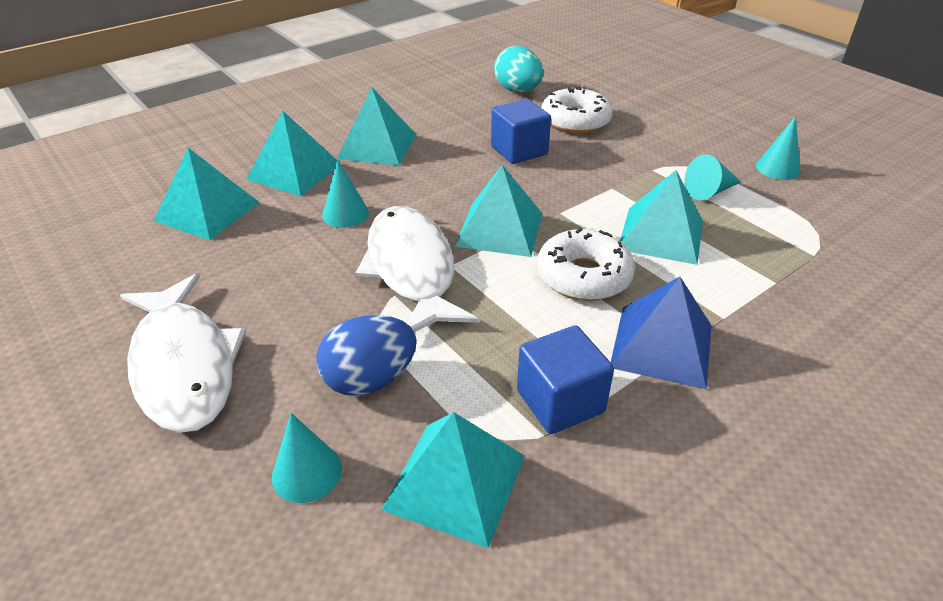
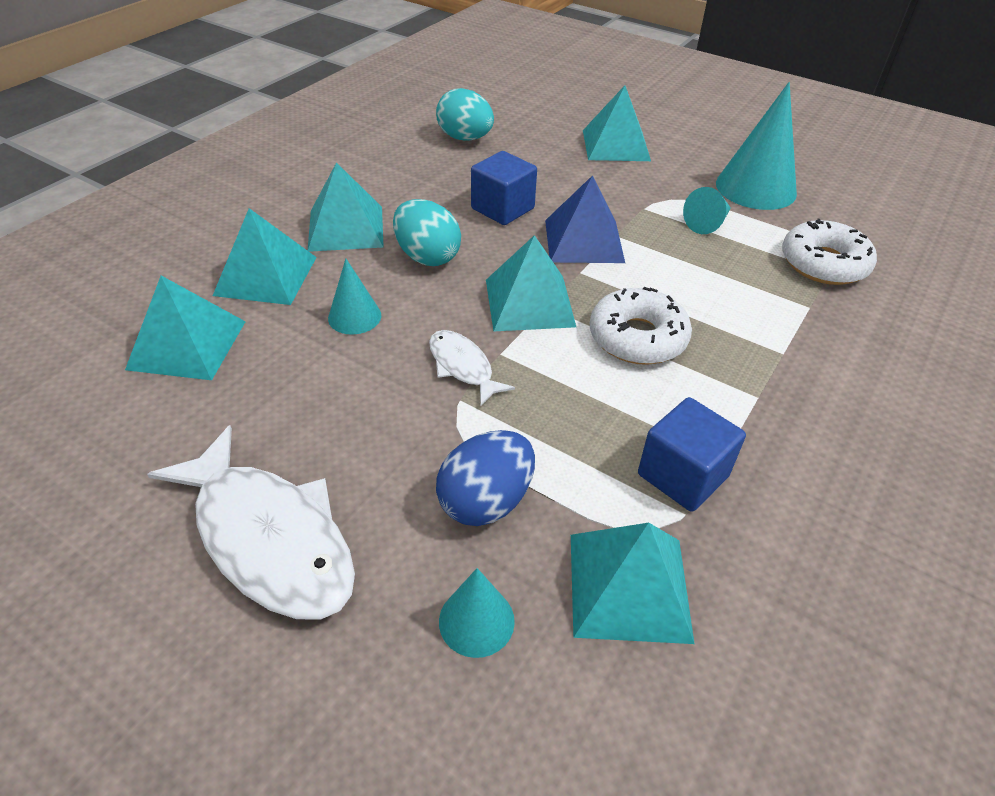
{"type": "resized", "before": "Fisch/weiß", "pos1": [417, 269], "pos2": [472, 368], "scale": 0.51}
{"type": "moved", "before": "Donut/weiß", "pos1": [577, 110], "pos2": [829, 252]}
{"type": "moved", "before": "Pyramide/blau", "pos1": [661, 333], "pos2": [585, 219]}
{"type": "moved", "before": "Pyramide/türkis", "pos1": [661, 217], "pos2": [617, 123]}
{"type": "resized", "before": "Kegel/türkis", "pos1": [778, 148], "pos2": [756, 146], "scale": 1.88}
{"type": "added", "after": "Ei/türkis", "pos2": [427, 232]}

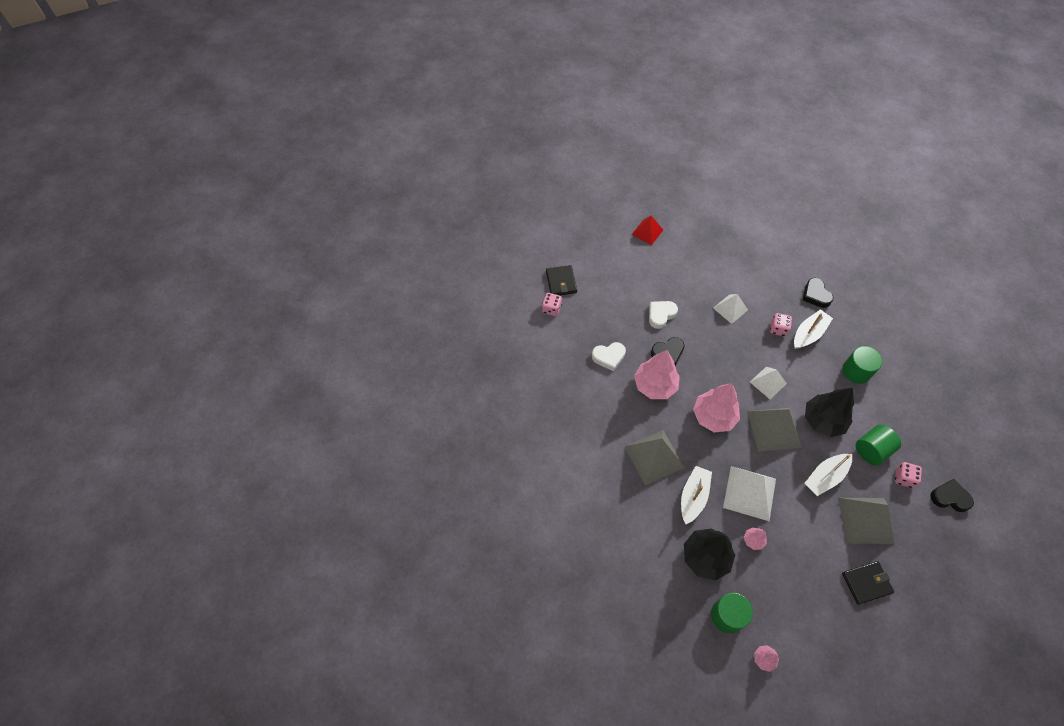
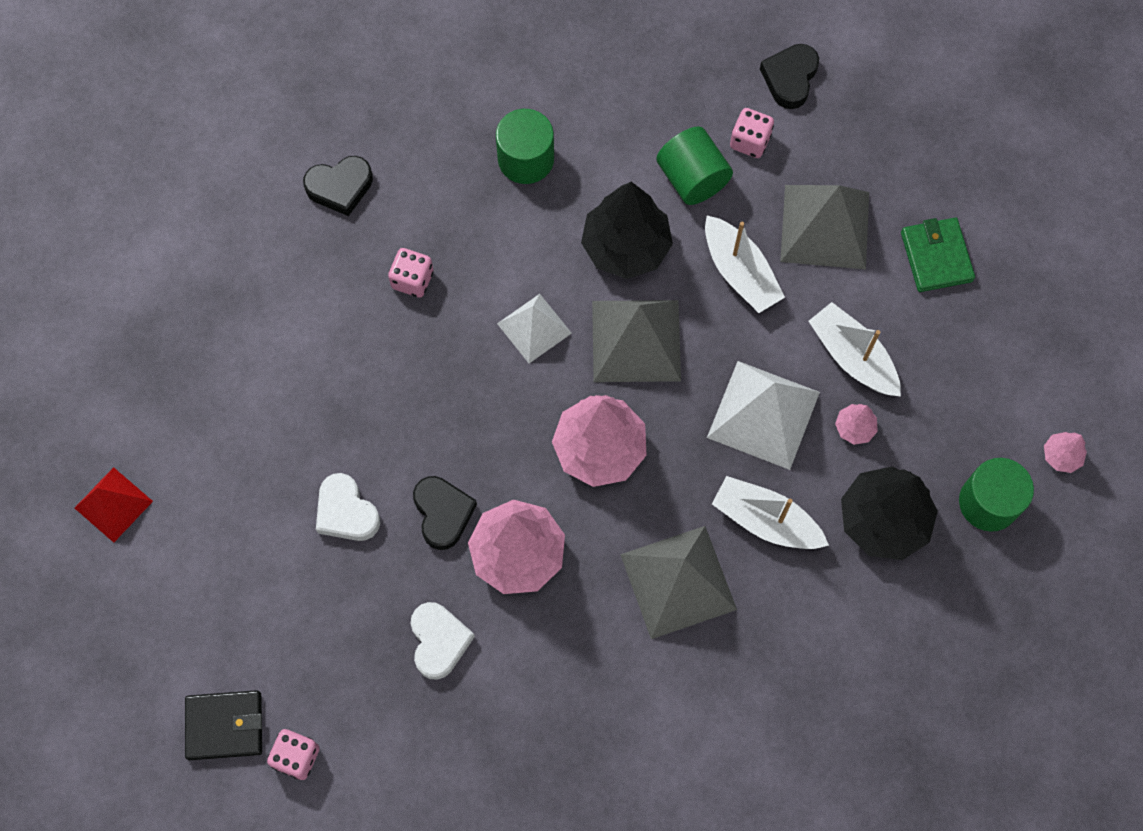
{"type": "removed", "before": "Pyramide/weiß", "pos1": [730, 309]}
{"type": "moved", "before": "Boot/weiß", "pos1": [813, 329], "pos2": [854, 349]}
{"type": "recoloured", "before": "Geldbörse/schwarz", "after": "Geldbörse/grün", "pos1": [868, 583], "pos2": [938, 255]}

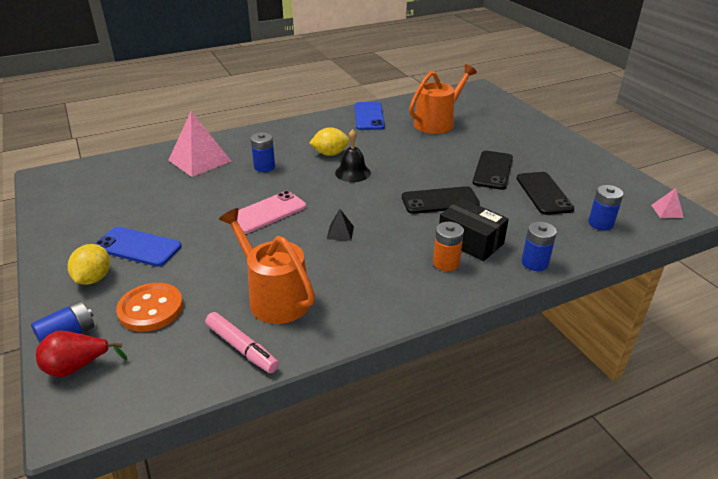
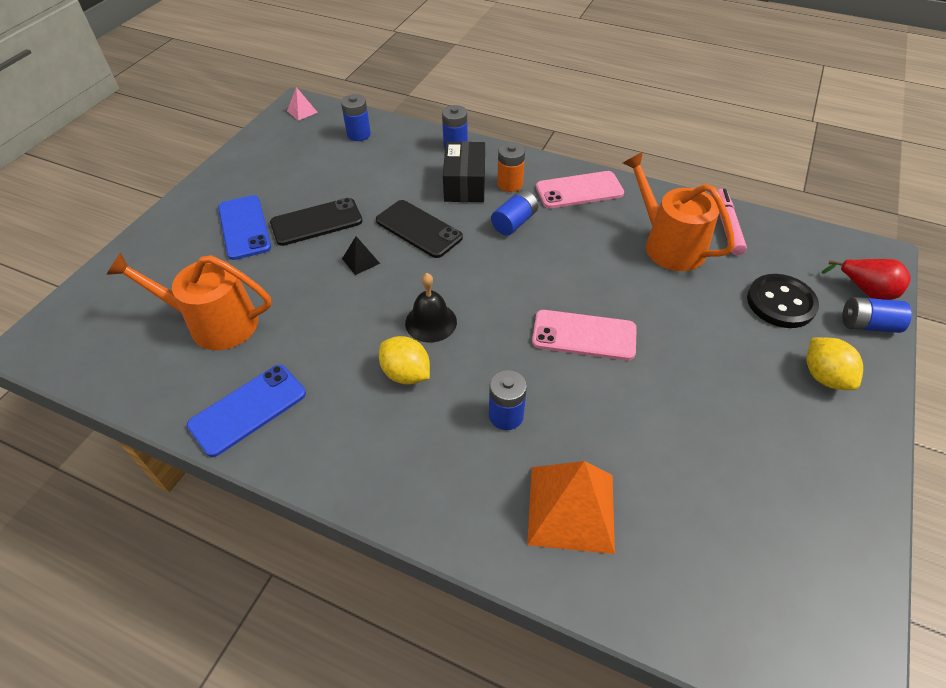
{"type": "turned", "before": "Zitrone/gelb", "pos1": [89, 264], "pos2": [835, 364], "turn": -75}
{"type": "moved", "before": "Handy/blau", "pos1": [138, 247], "pos2": [244, 227]}
{"type": "recoloured", "before": "Knopf/orange", "after": "Knopf/schwarz", "pos1": [149, 307], "pos2": [783, 301]}
{"type": "recoloured", "before": "Pyramide/rosa", "after": "Pyramide/orange", "pos1": [199, 144], "pos2": [571, 507]}
{"type": "turned", "before": "Gießkanne/orange", "pos1": [267, 266], "pos2": [679, 211], "turn": 135}
{"type": "moved", "before": "Pyramide/schwarz", "pos1": [340, 225], "pos2": [361, 255]}
{"type": "removed", "before": "Handy/schwarz", "pos1": [545, 193]}
{"type": "added", "after": "Batterie/blau", "pos2": [514, 212]}
{"type": "added", "after": "Handy/rosa", "pos2": [580, 189]}

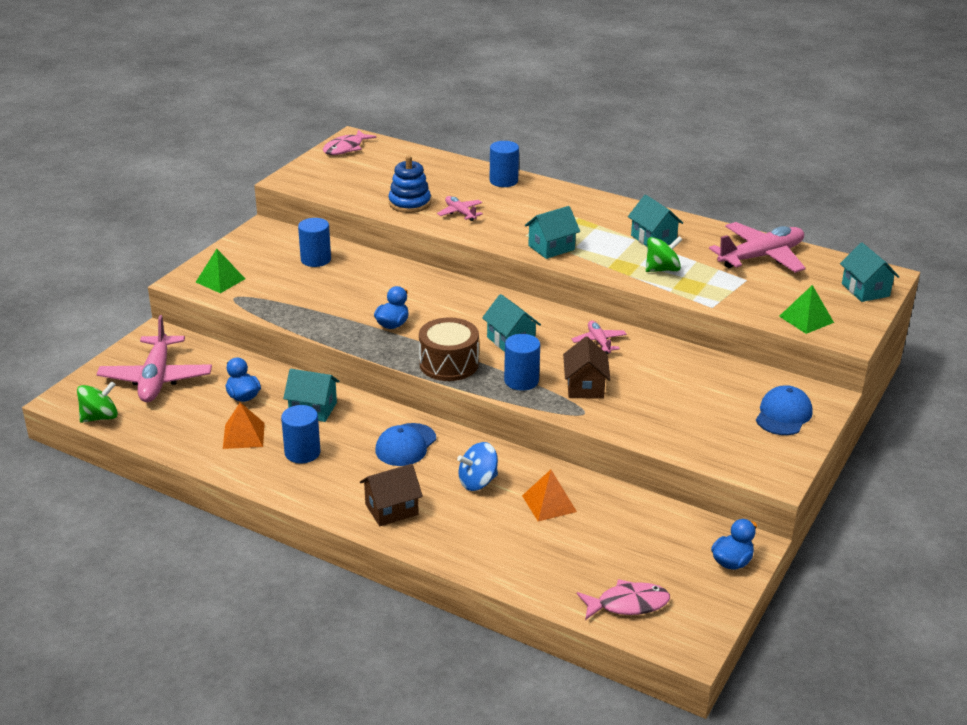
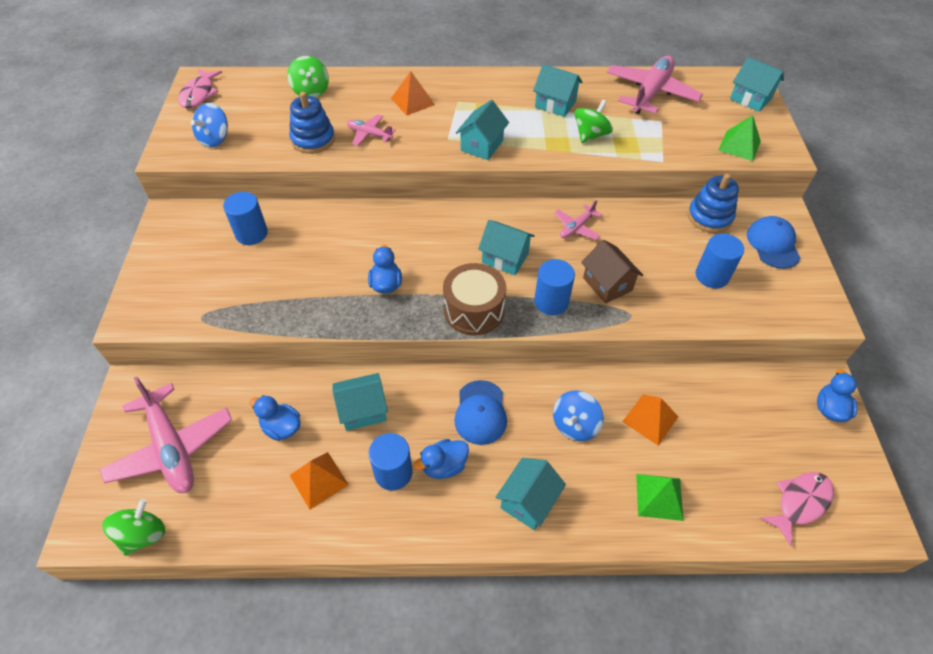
{"type": "moved", "before": "Pyramide/grün", "pos1": [220, 271], "pos2": [660, 497]}
{"type": "recoloured", "before": "Haus/braun", "after": "Haus/türkis", "pos1": [391, 495], "pos2": [531, 494]}
{"type": "moved", "before": "Vollzylinder/blau", "pos1": [504, 164], "pos2": [720, 261]}
{"type": "turned", "before": "Flugzeug/rosa", "pos1": [599, 337], "pos2": [578, 220], "turn": -90}
{"type": "added", "after": "Kreisel/blau", "pos2": [209, 125]}
{"type": "added", "after": "Kreisel/grün", "pos2": [308, 77]}
{"type": "added", "after": "Pyramide/orange", "pos2": [413, 93]}
{"type": "added", "after": "Ente/blau", "pos2": [441, 459]}
{"type": "added", "after": "Stapelspielzeug/blau", "pos2": [713, 203]}

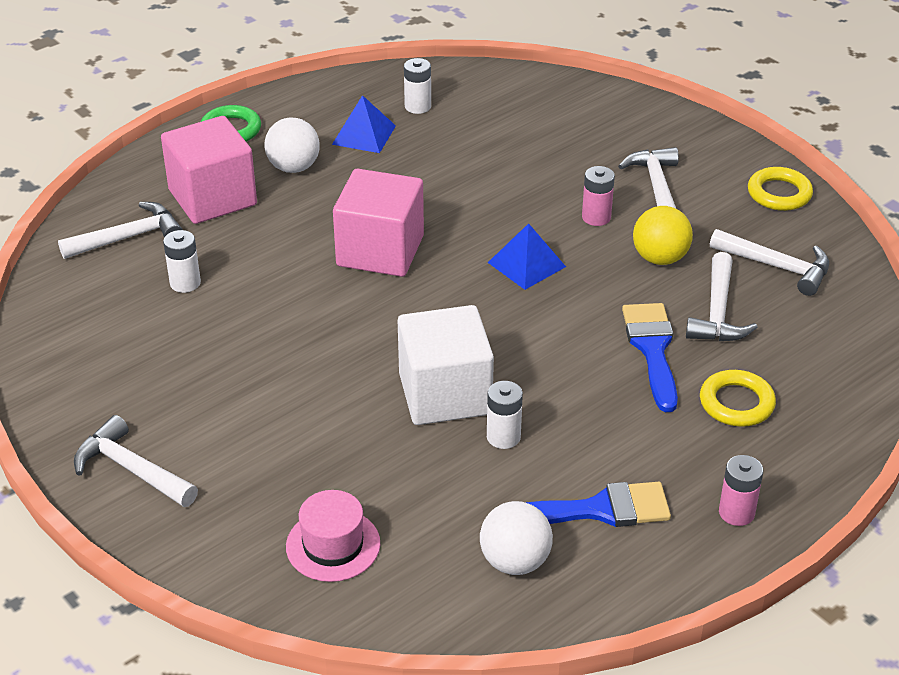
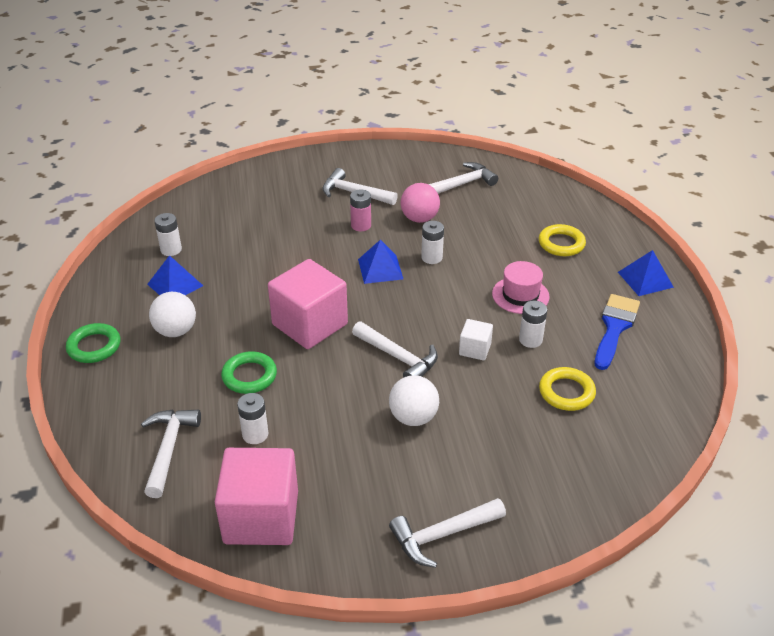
{"type": "moved", "before": "Kubus/rosa", "pos1": [209, 170], "pos2": [256, 496]}
{"type": "moved", "before": "Hut/rosa", "pos1": [333, 536], "pos2": [521, 287]}
{"type": "resized", "before": "Kubus/weiß", "pos1": [446, 365], "pos2": [476, 340], "scale": 0.47}
{"type": "moved", "before": "Ball/weiß", "pos1": [516, 538], "pos2": [414, 400]}
{"type": "removed", "before": "Pinsel/blau", "pos1": [650, 357]}
{"type": "recoloured", "before": "Ball/gelb", "after": "Ball/rosa", "pos1": [663, 235], "pos2": [420, 203]}
{"type": "moved", "before": "Hammer/weiß", "pos1": [722, 296], "pos2": [395, 349]}
{"type": "replaced", "before": "Batterie/rosa", "after": "Pyramide/blau", "pos1": [741, 490], "pos2": [646, 273]}
{"type": "moved", "before": "Ring/gelb", "pos1": [780, 189], "pos2": [567, 389]}
{"type": "added", "after": "Ring/grün", "pos2": [249, 372]}
{"type": "added", "after": "Batterie/weiß", "pos2": [432, 242]}

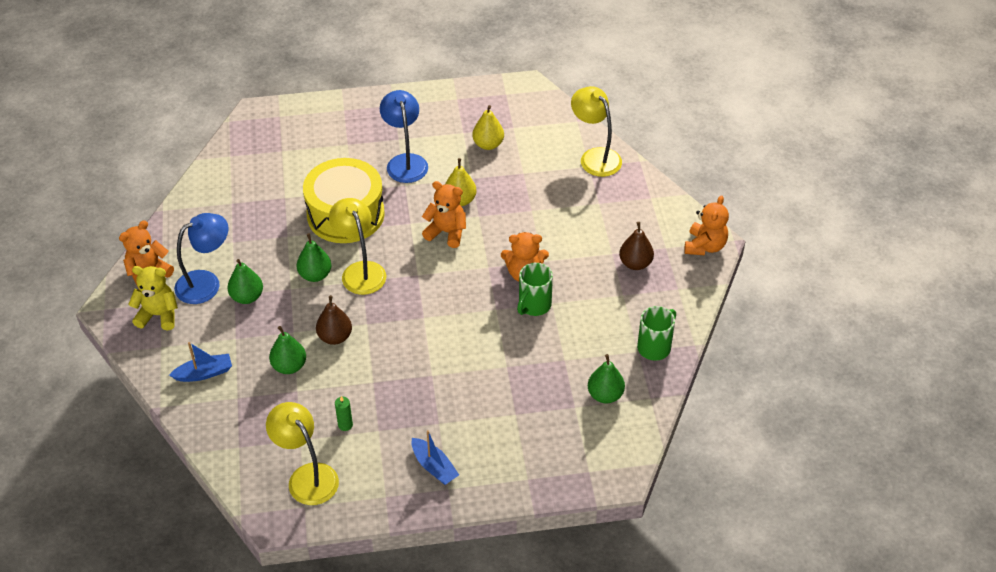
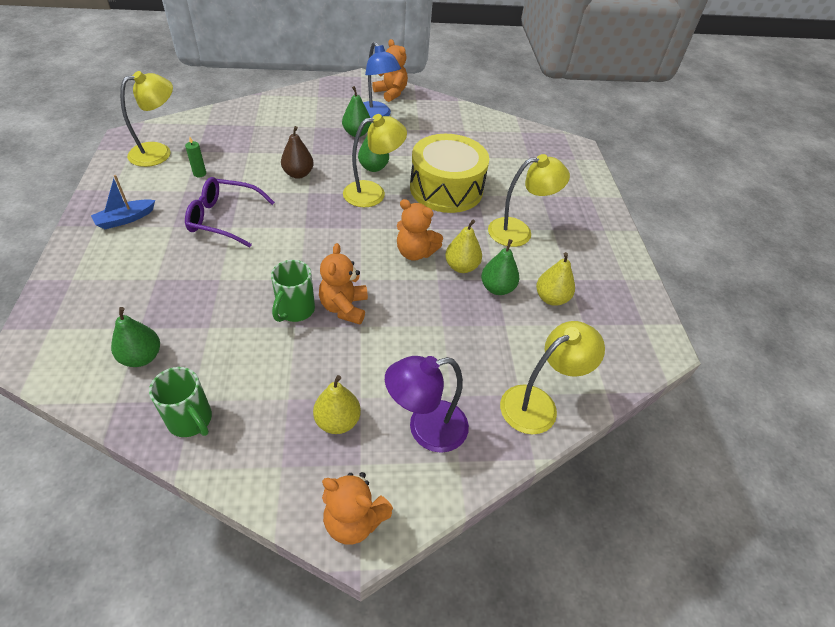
{"type": "removed", "before": "Teddybär/gelb", "pos1": [153, 298]}
{"type": "removed", "before": "Boot/blau", "pos1": [200, 362]}
{"type": "moved", "before": "Birne/grün", "pos1": [287, 350], "pos2": [500, 267]}
{"type": "recoloured", "before": "Lampe/blau", "after": "Lampe/gelb", "pos1": [404, 136], "pos2": [529, 200]}
{"type": "turned", "before": "Teddybär/orange", "pos1": [444, 214], "pos2": [420, 230], "turn": 90}
{"type": "turned", "before": "Tasse/grün", "pos1": [535, 289], "pos2": [293, 291], "turn": -105}
{"type": "recoloured", "before": "Birne/braun", "after": "Birne/gelb", "pos1": [636, 246], "pos2": [337, 404]}
{"type": "added", "after": "Brille/lila", "pos2": [230, 212]}
{"type": "added", "after": "Lampe/lila", "pos2": [427, 404]}

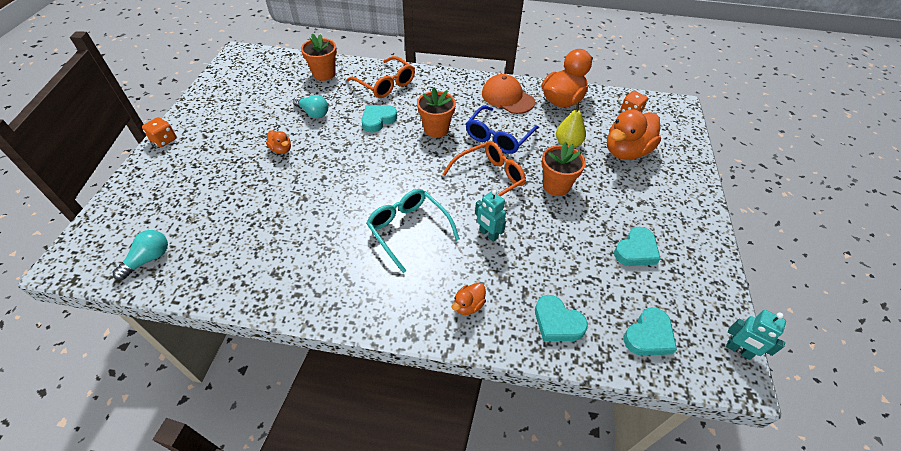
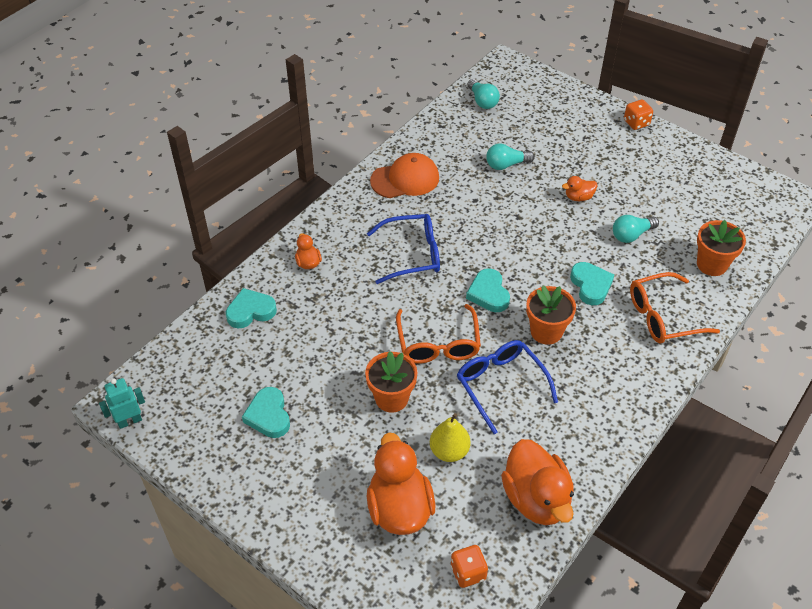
{"type": "recoloured", "before": "Brille/türkis", "after": "Brille/blau", "pos1": [413, 231], "pos2": [403, 249]}
{"type": "removed", "before": "Roboter/türkis", "pos1": [490, 216]}
{"type": "moved", "before": "Kappe/orange", "pos1": [508, 94], "pos2": [404, 175]}
{"type": "moved", "before": "Herz/türkis", "pos1": [650, 331], "pos2": [488, 290]}
{"type": "added", "after": "Glühbirne/türkis", "pos2": [510, 156]}

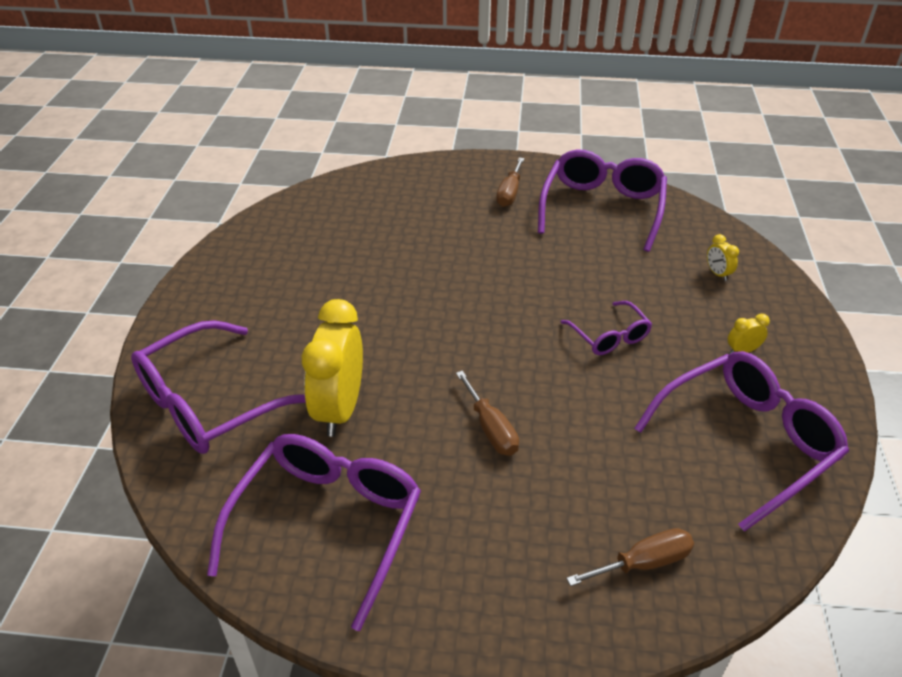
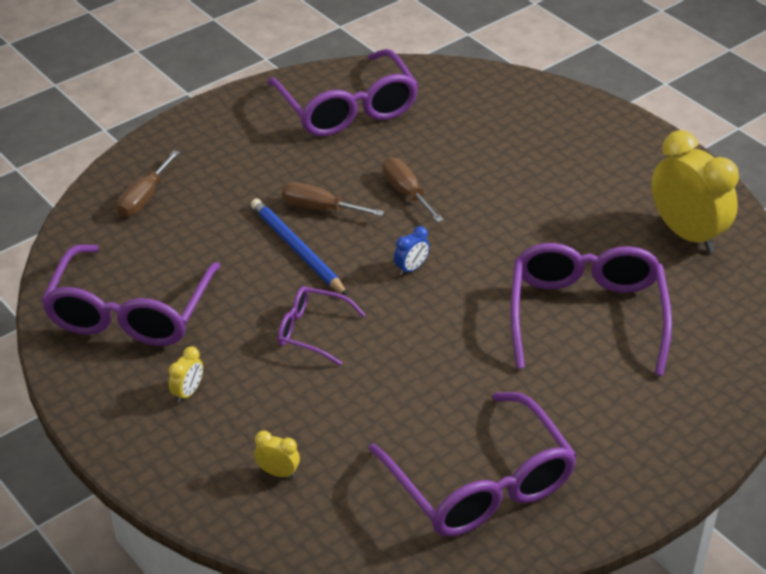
{"type": "moved", "before": "Brille/lila", "pos1": [218, 387], "pos2": [591, 309]}
{"type": "moved", "before": "Wecker/gelb", "pos1": [332, 368], "pos2": [695, 191]}
{"type": "moved", "before": "Schraubenzieher/braun", "pos1": [510, 182], "pos2": [413, 190]}
{"type": "added", "after": "Bleistift/blau", "pos2": [299, 247]}
{"type": "added", "after": "Wecker/blau", "pos2": [412, 250]}

